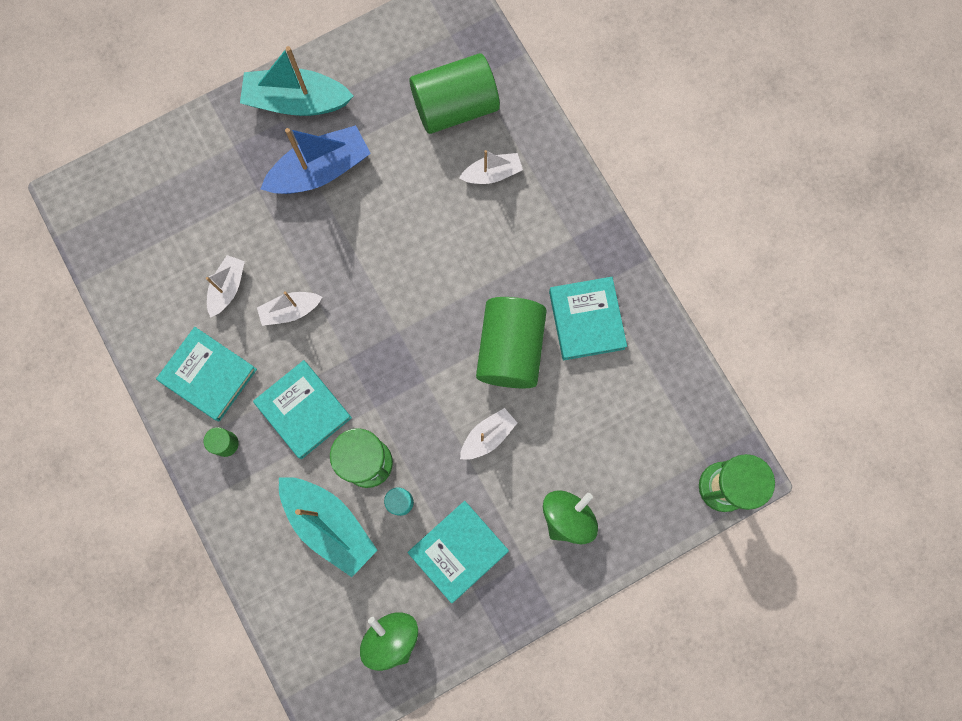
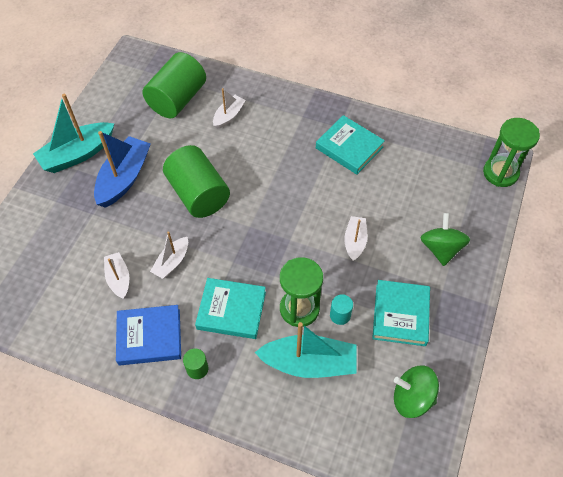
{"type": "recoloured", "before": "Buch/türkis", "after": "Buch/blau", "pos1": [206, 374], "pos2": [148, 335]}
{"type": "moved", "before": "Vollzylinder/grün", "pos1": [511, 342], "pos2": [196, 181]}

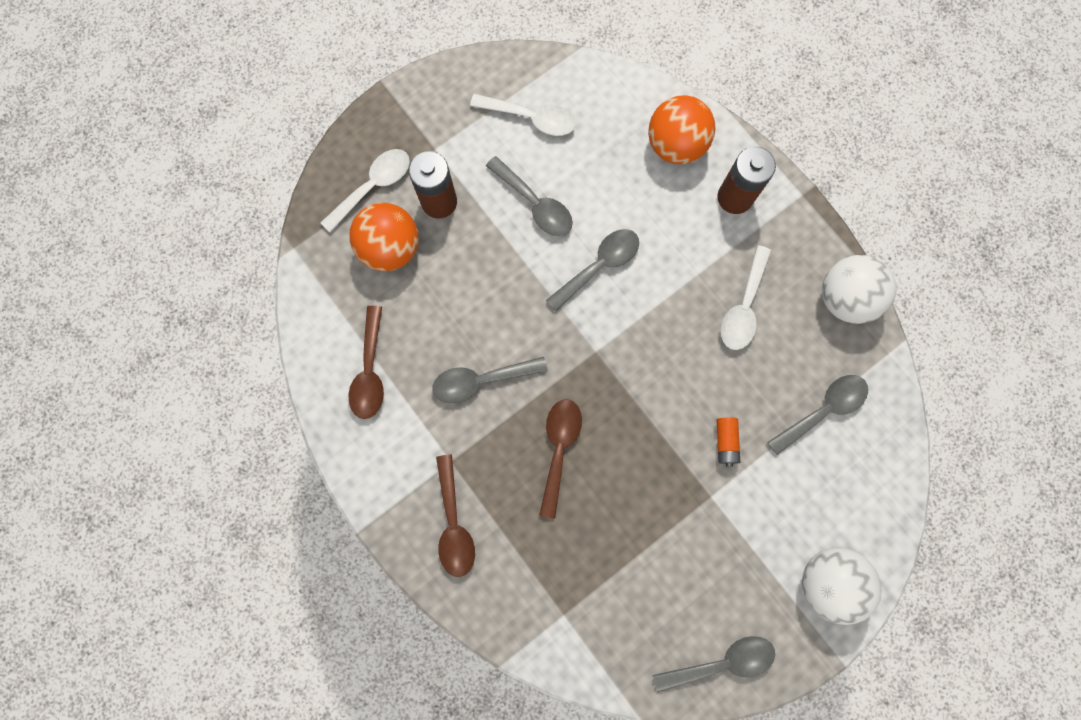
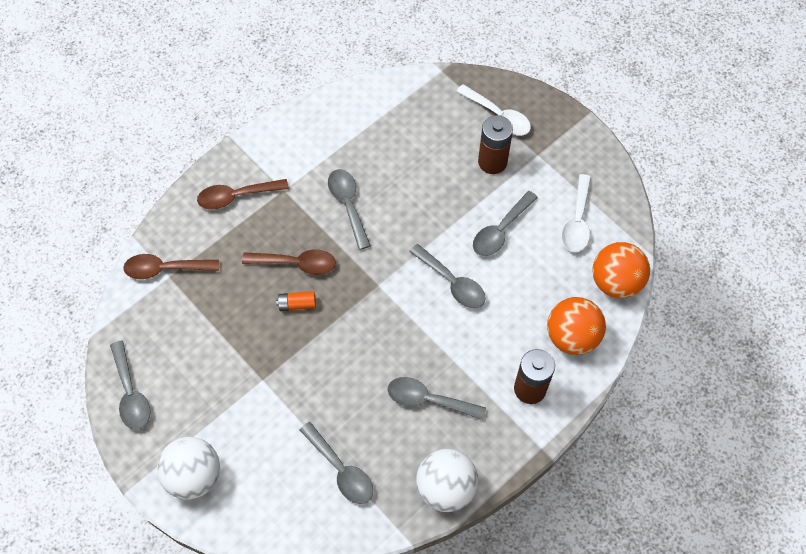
{"type": "moved", "before": "Ball/orange", "pos1": [384, 236], "pos2": [621, 270]}
{"type": "moved", "before": "Löffel/braun", "pos1": [366, 362], "pos2": [171, 266]}
{"type": "moved", "before": "Batterie/orange", "pos1": [728, 442], "pos2": [296, 301]}
{"type": "recoloured", "before": "Löffel/weiß", "after": "Löffel/grau", "pos1": [746, 297], "pos2": [437, 398]}

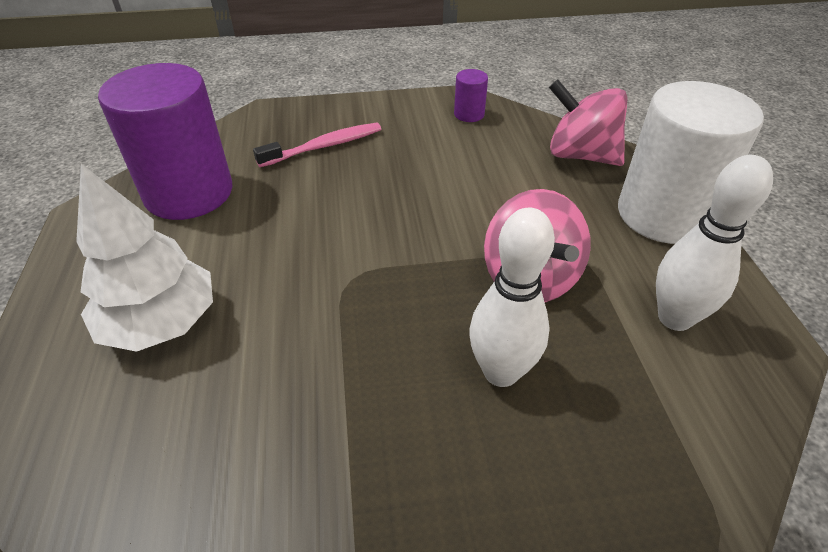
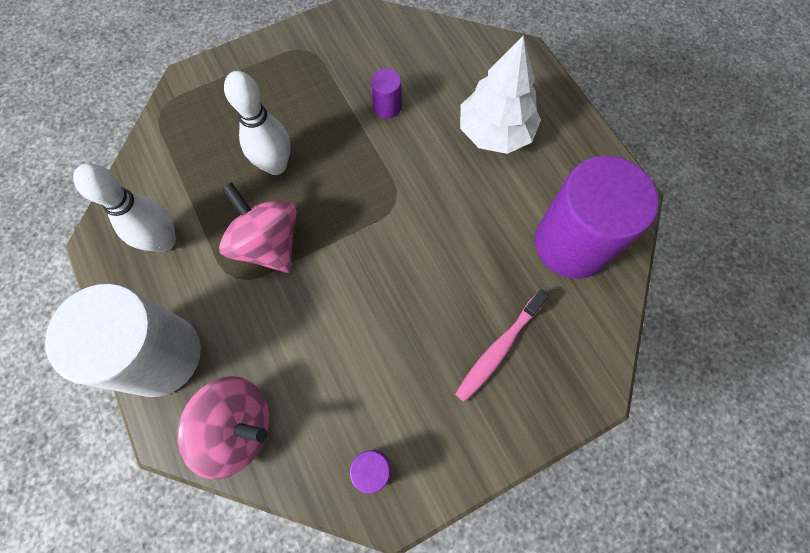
{"type": "added", "after": "Vollzylinder/lila", "pos2": [386, 93]}

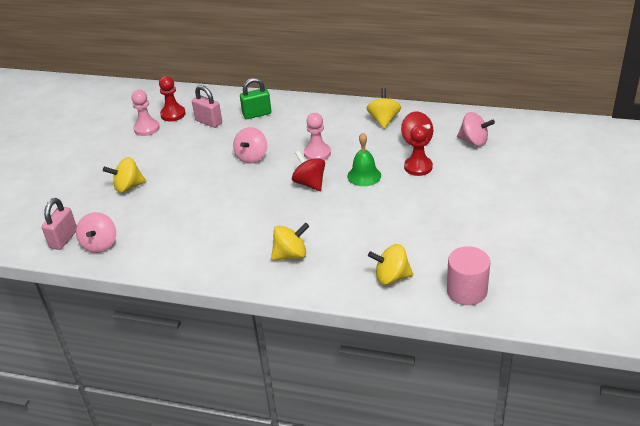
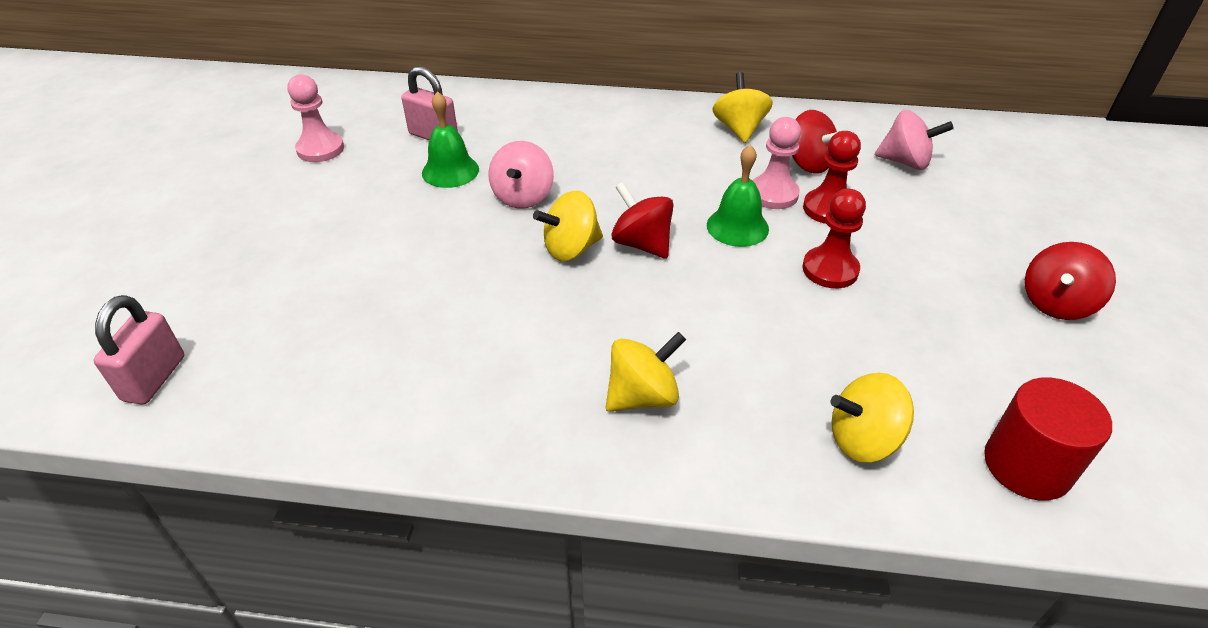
{"type": "removed", "before": "Kreisel/rosa", "pos1": [96, 232]}
{"type": "moved", "before": "Kreisel/gelb", "pos1": [124, 175], "pos2": [568, 226]}
{"type": "moved", "before": "Bauer/rot", "pos1": [172, 98], "pos2": [834, 238]}
{"type": "removed", "before": "Vorhängeschloss/grün", "pos1": [255, 98]}
{"type": "moved", "before": "Bauer/rosa", "pos1": [317, 136], "pos2": [776, 163]}
{"type": "recoloured", "before": "Vollzylinder/rosa", "after": "Vollzylinder/rot", "pos1": [468, 275], "pos2": [1048, 439]}
{"type": "added", "after": "Glocke/grün", "pos2": [450, 139]}
{"type": "added", "after": "Kreisel/rot", "pos2": [1070, 281]}

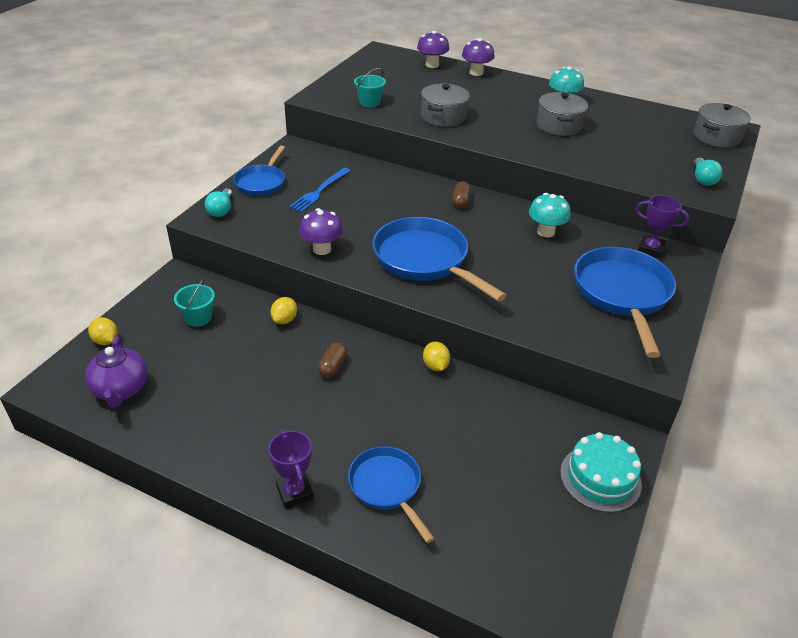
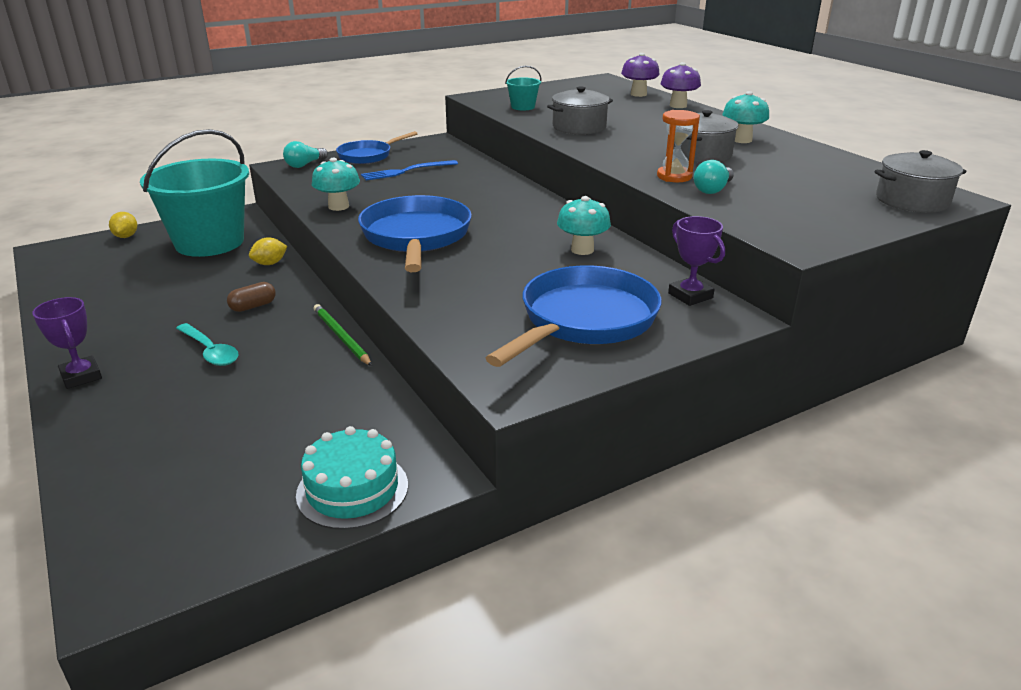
{"type": "removed", "before": "Teekanne/lila", "pos1": [116, 372]}
{"type": "resized", "before": "Eimer/türkis", "pos1": [194, 302], "pos2": [194, 193], "scale": 2.47}
{"type": "turned", "before": "Pokal/lila", "pos1": [291, 468], "pos2": [67, 343], "turn": -45}
{"type": "recoloured", "before": "Pilz/lila", "after": "Pilz/türkis", "pos1": [321, 231], "pos2": [336, 184]}
{"type": "removed", "before": "Pfanne/blau", "pos1": [391, 494]}
{"type": "replaced", "before": "Zitrone/gelb", "after": "Bleistift/grün", "pos1": [436, 356], "pos2": [343, 335]}
{"type": "removed", "before": "Kapsel/braun", "pos1": [461, 195]}
{"type": "moved", "before": "Glühbirne/türkis", "pos1": [708, 172], "pos2": [714, 177]}
{"type": "added", "after": "Löffel/türkis", "pos2": [207, 344]}
{"type": "added", "after": "Sanduhr/orange", "pos2": [678, 146]}

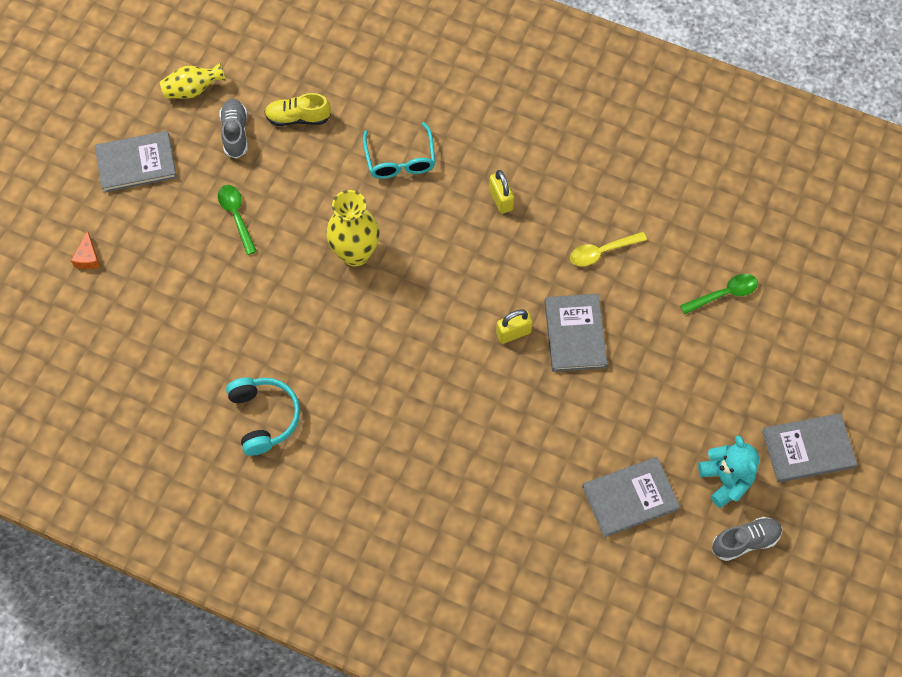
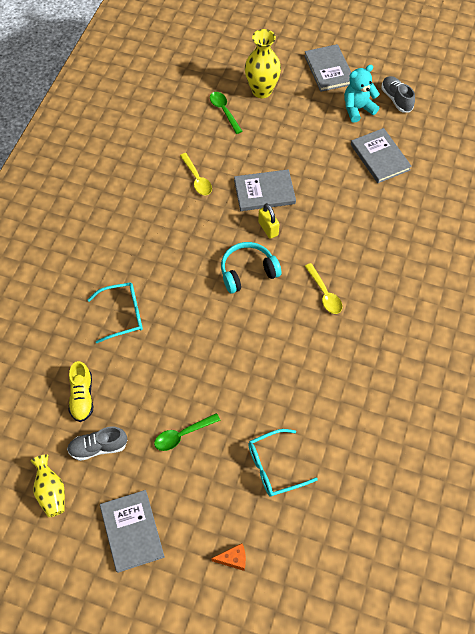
{"type": "moved", "before": "Kopfhörer/türkis", "pos1": [263, 417], "pos2": [251, 268]}
{"type": "moved", "before": "Vase/gelb", "pos1": [352, 228], "pos2": [263, 63]}
{"type": "removed", "before": "Vorhängeschloss/gelb", "pos1": [501, 192]}
{"type": "added", "after": "Brille/türkis", "pos2": [283, 463]}
{"type": "added", "after": "Löffel/gelb", "pos2": [323, 288]}

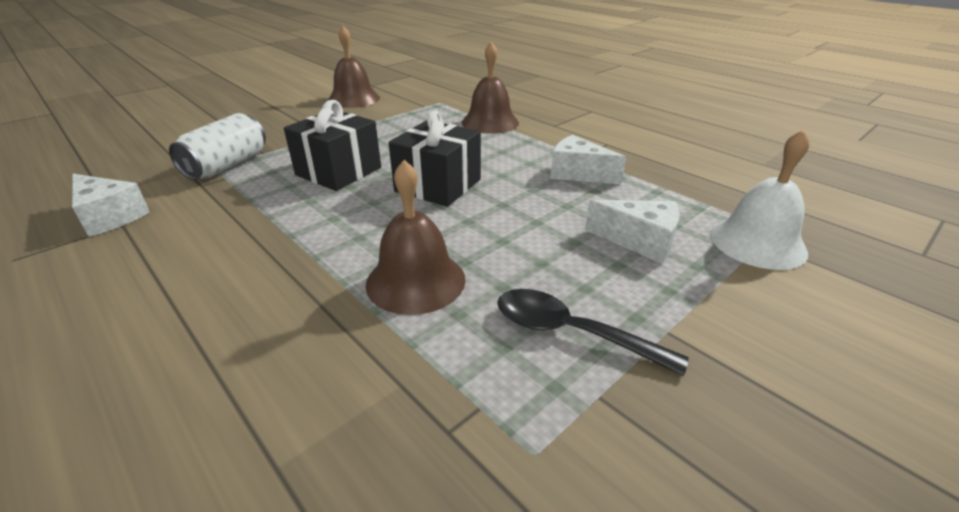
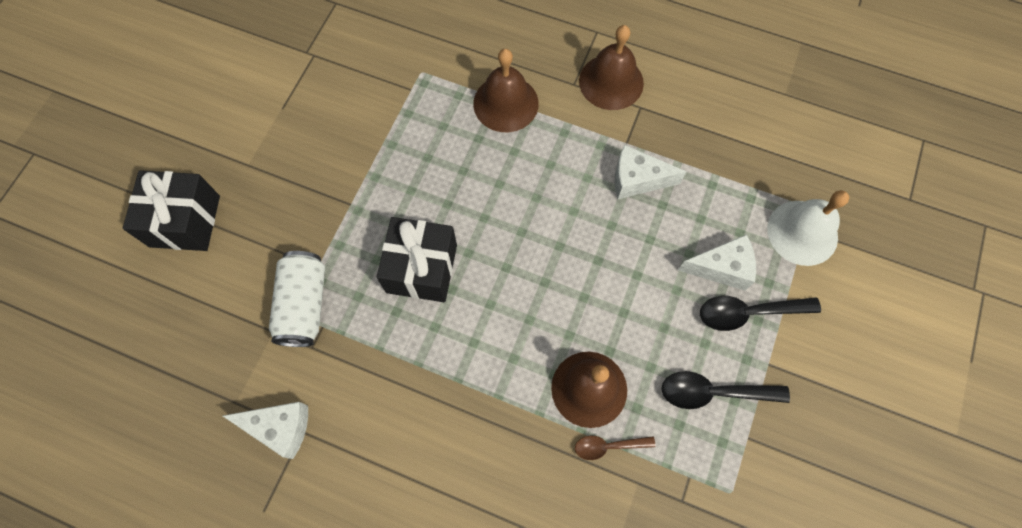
{"type": "moved", "before": "Glocke/braun", "pos1": [354, 67], "pos2": [611, 67]}
{"type": "moved", "before": "Geschenk/schwarz", "pos1": [435, 158], "pos2": [171, 210]}
{"type": "added", "after": "Löffel/braun", "pos2": [615, 448]}
{"type": "added", "after": "Löffel/schwarz", "pos2": [760, 313]}

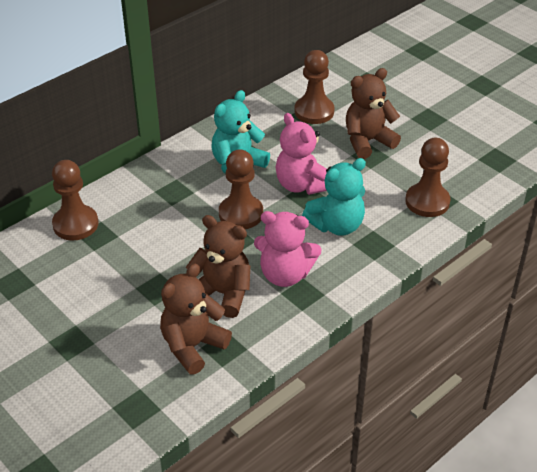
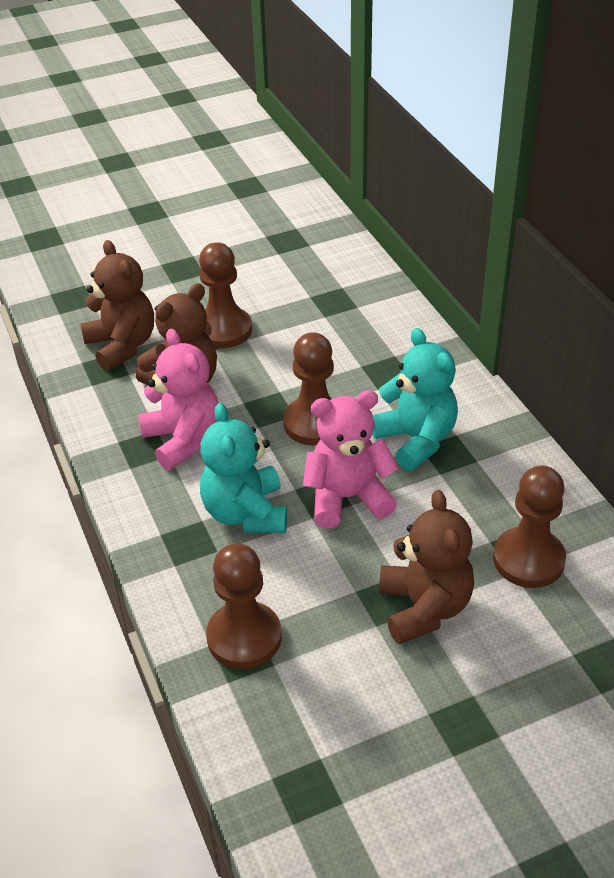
{"type": "moved", "before": "Bauer/braun", "pos1": [75, 200], "pos2": [225, 295]}
{"type": "turned", "before": "Teddybär/rosa", "pos1": [288, 249], "pos2": [178, 399], "turn": 120}

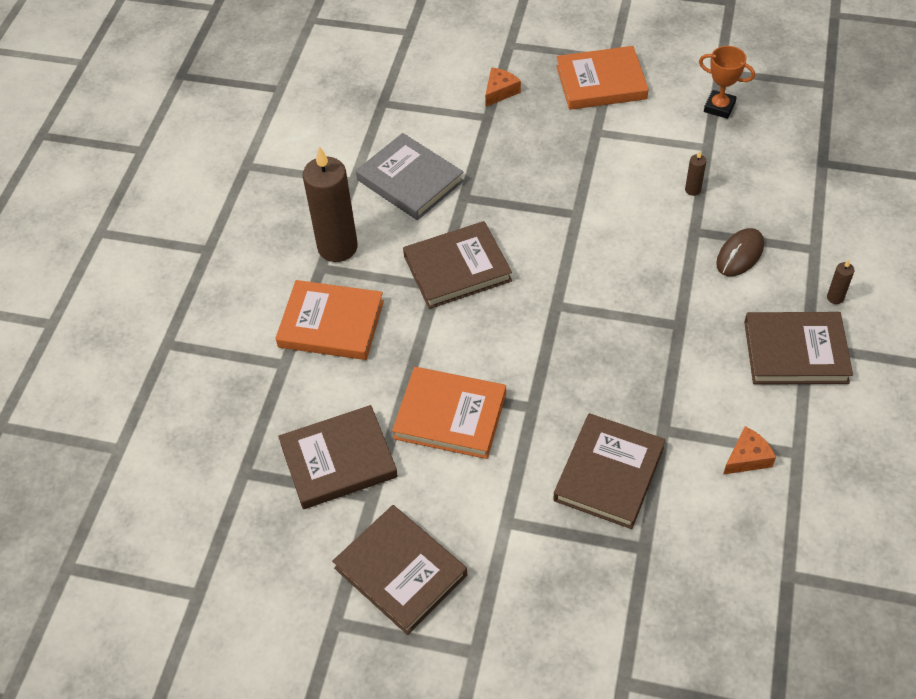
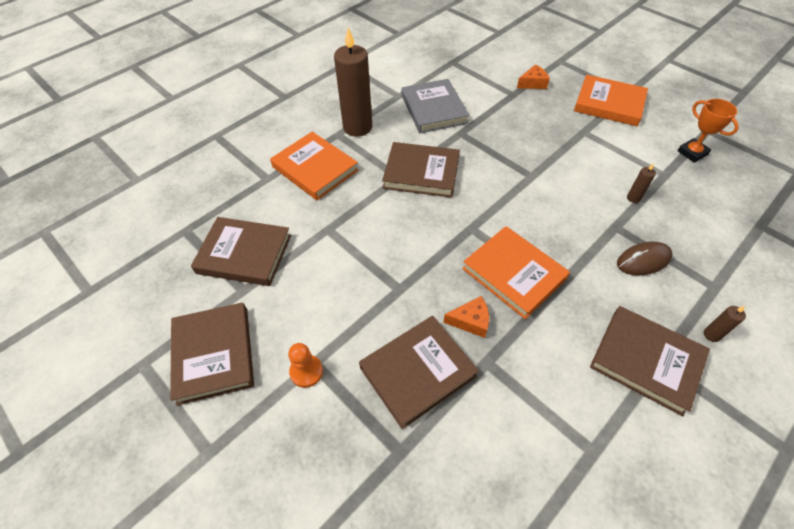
{"type": "moved", "before": "Buch/orange", "pos1": [449, 413], "pos2": [516, 272]}
{"type": "moved", "before": "Käse/orange", "pos1": [749, 450], "pos2": [466, 317]}
{"type": "added", "after": "Bauer/orange", "pos2": [305, 365]}

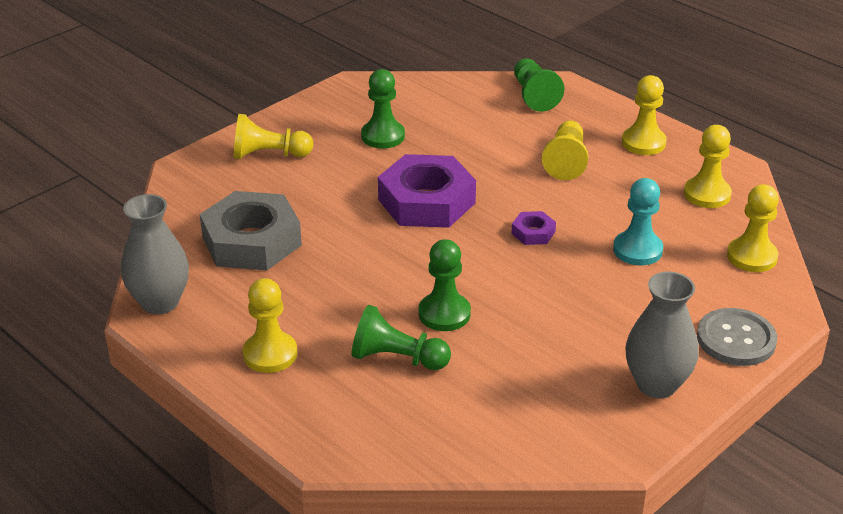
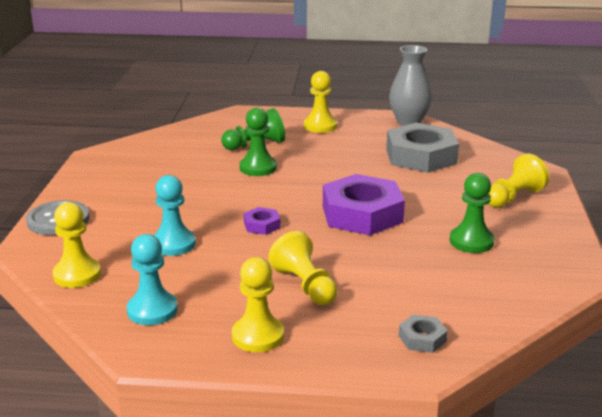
{"type": "replaced", "before": "Bauer/grün", "after": "Sechskantmutter/grau", "pos1": [539, 85], "pos2": [423, 333]}
{"type": "removed", "before": "Vase/grau", "pos1": [662, 335]}
{"type": "recoloured", "before": "Bauer/gelb", "after": "Bauer/türkis", "pos1": [708, 166], "pos2": [152, 279]}

